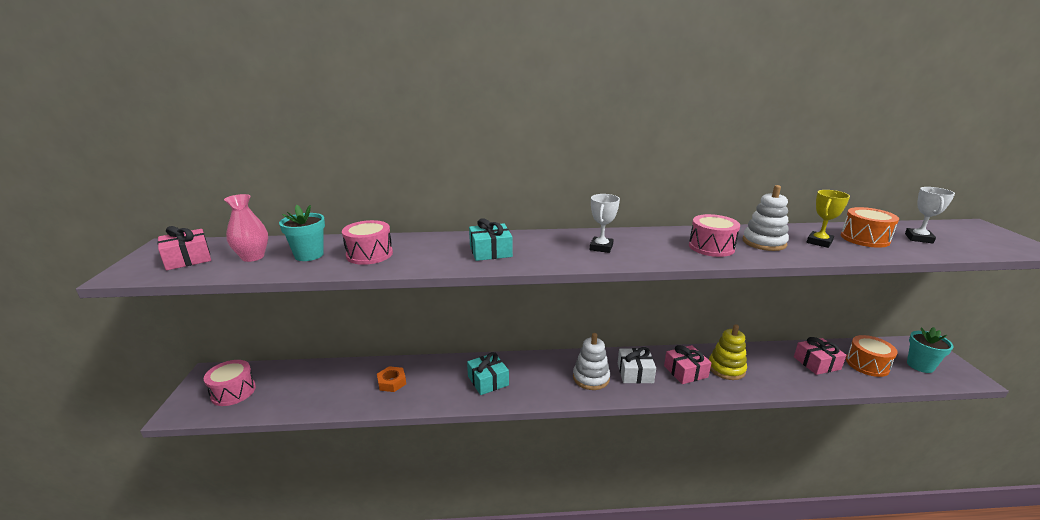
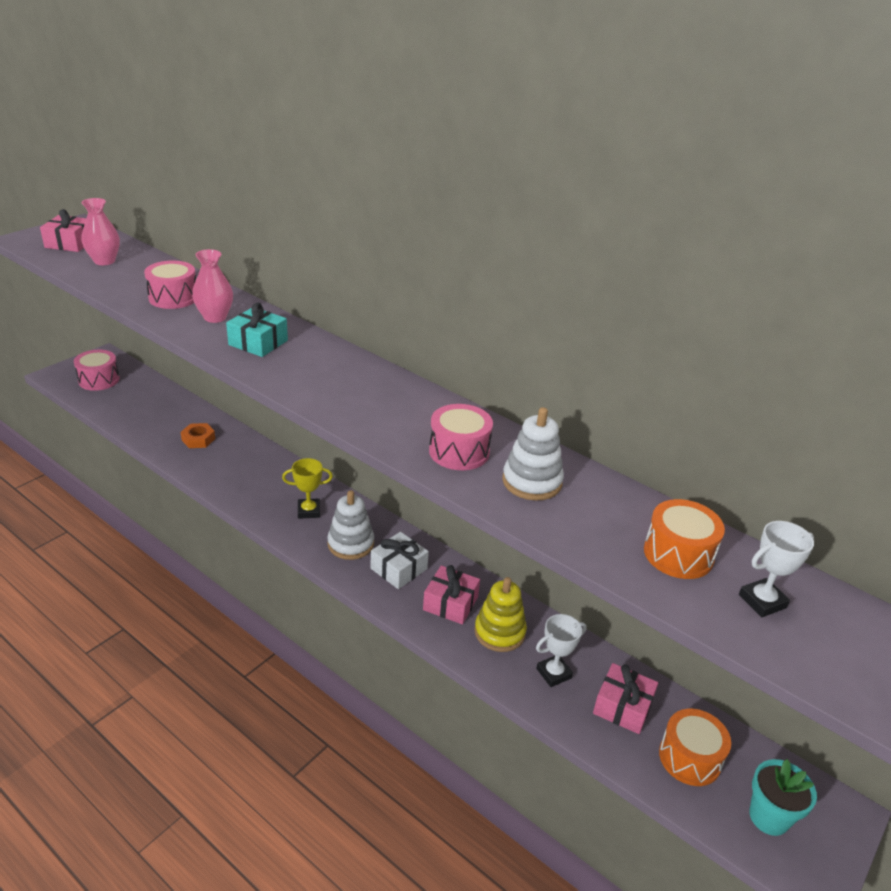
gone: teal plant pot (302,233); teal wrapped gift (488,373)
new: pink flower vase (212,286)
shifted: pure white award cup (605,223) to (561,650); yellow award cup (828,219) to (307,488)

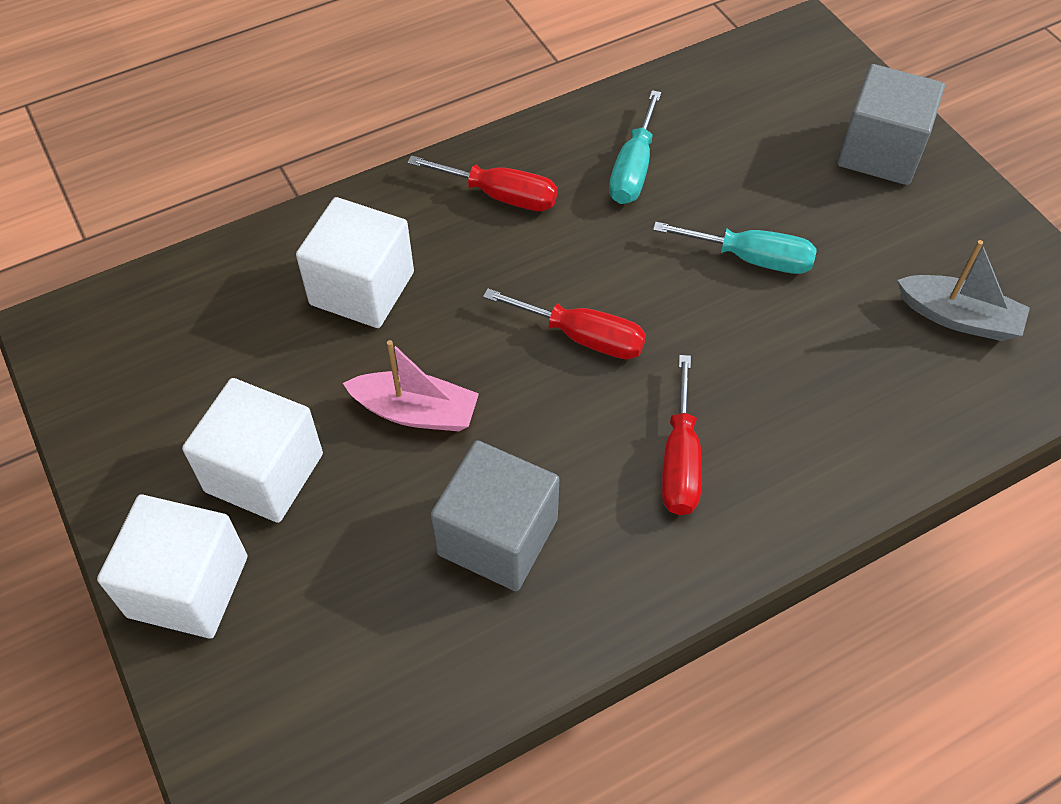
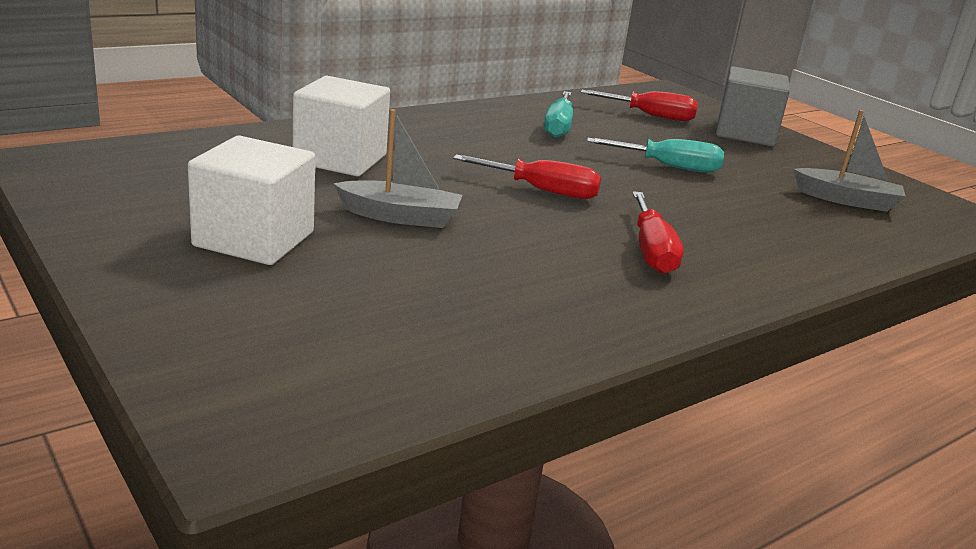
gone: pure white cube (172,566); ash-grey cube (495,515)
shifted: scarlet hand screwdriver (482,183) to (639,105)
repainted: pink toy boat (411,385) to ash-grey toy boat (397,168)

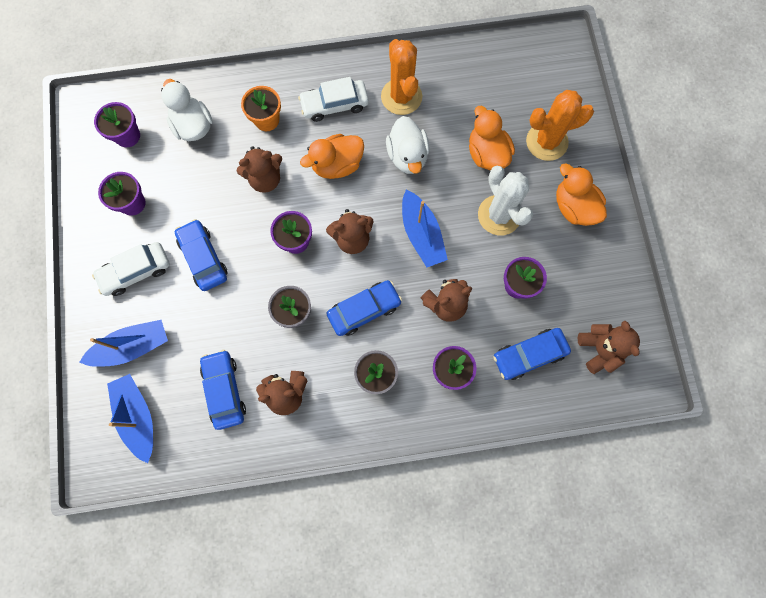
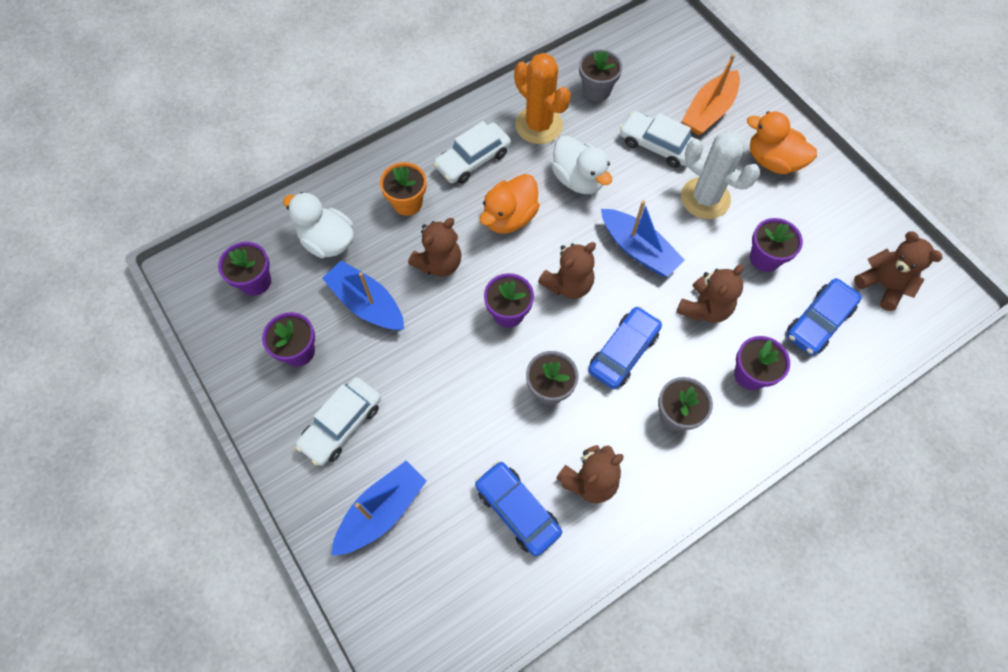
gone: cobalt automobile (201,255)
new: ash-grey plant pot (600,75)
shifted: cobalt toy boat (130,418) to (363,295)
swapped: orange-coloured rubber duck (492,138) to pure white automobile (658,139); orange-coloured saguaro cactus (560,125) to orange-coloured toy boat (711,94)

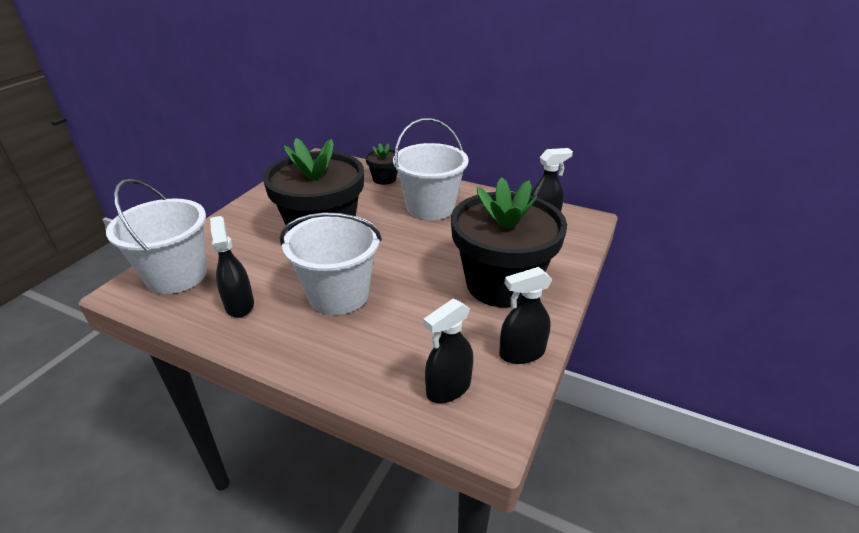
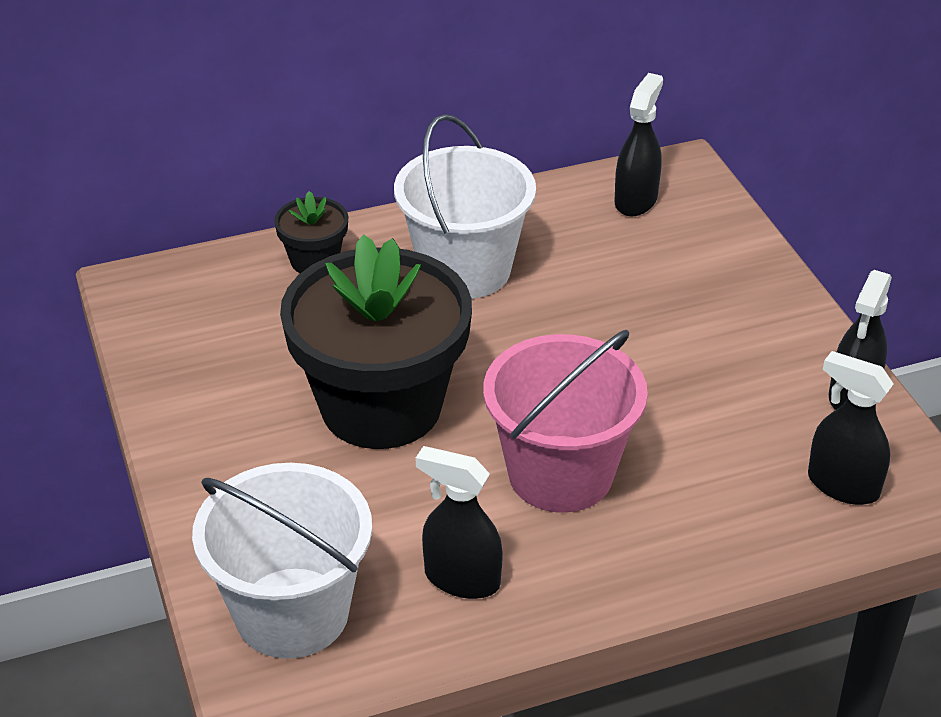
gone: ebony plant pot (509,242)
repainted: pure white pail (331,264) to pink pail (565,421)
rotated: ebony sprayer (448,350) = (851,428) 120 degrees clockwise

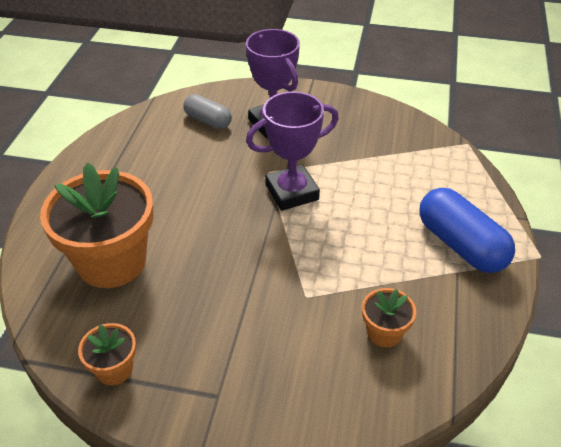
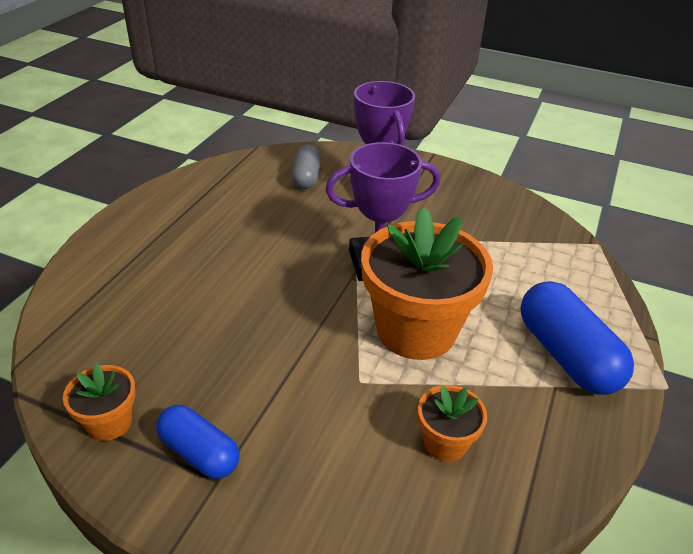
new: cobalt capsule (197,442)
shifted: orange-coloured plant pot (97,225) to (427,283)
rotated: ash-grey capsule (207,111) = (306,166) 45 degrees clockwise

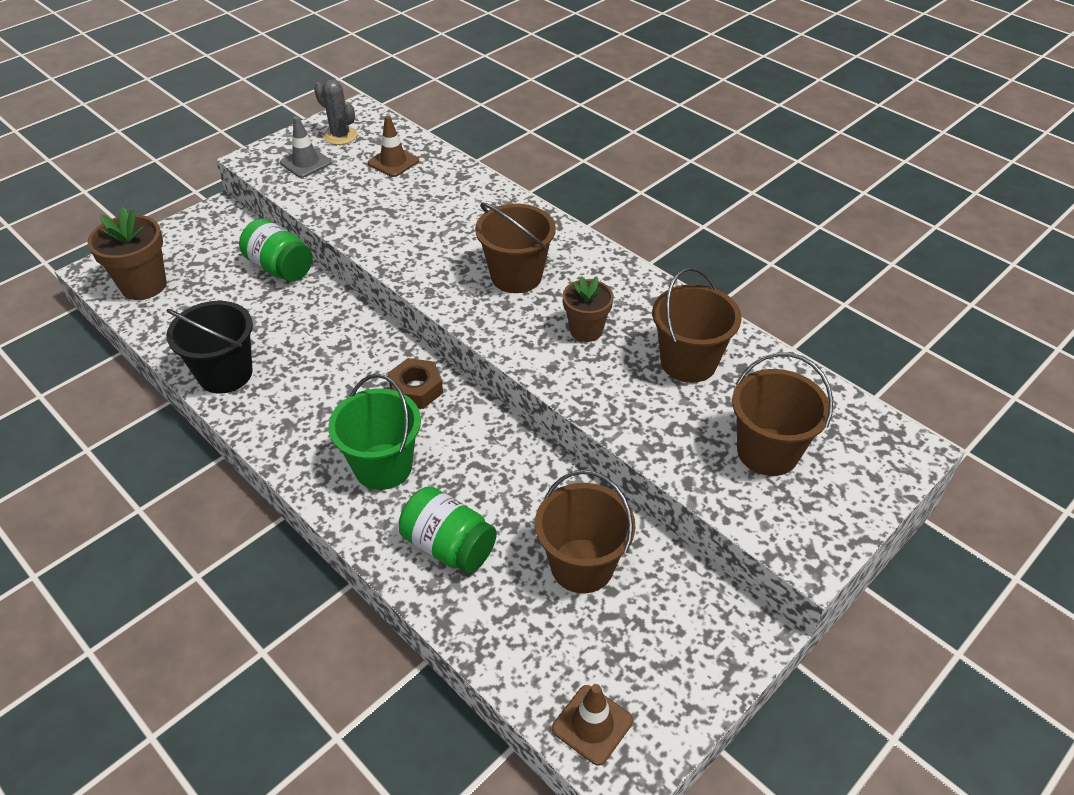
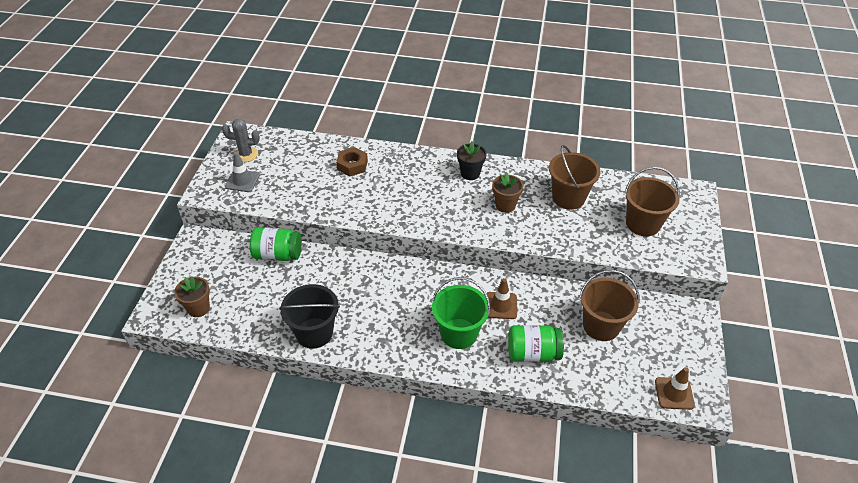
gone: brown pail (515,248)
new: ebony plant pot (472,160)
shifted: brown safety cone (393,146) to (502,298); brown nut (415,383) to (352,161)
scaled: brown plant pot (127,253) = (192,296) x0.66

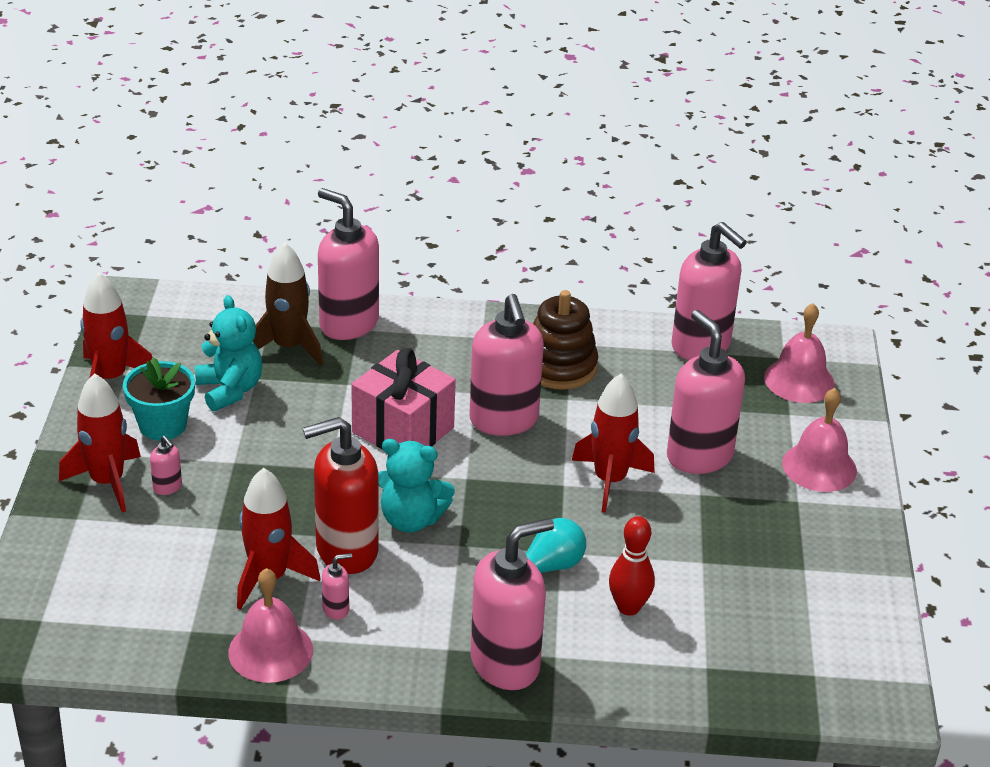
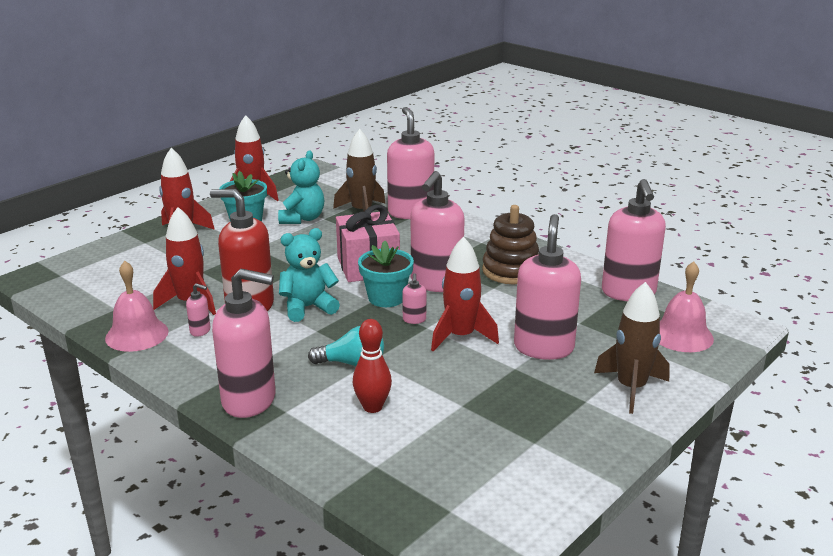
new: teal plant pot (386,273)
shifted: pink pump bottle (166,465) to (414,298)
swapped: pink hand bell (819,440) to brown spaceship (632,348)
rotated: teal teddy (416,486) = (309,275) 105 degrees clockwise

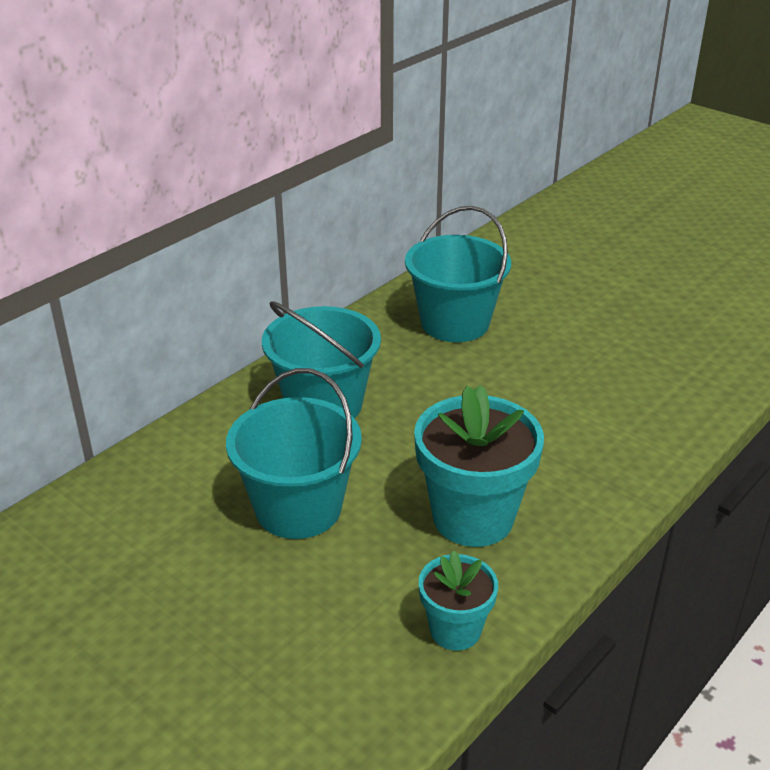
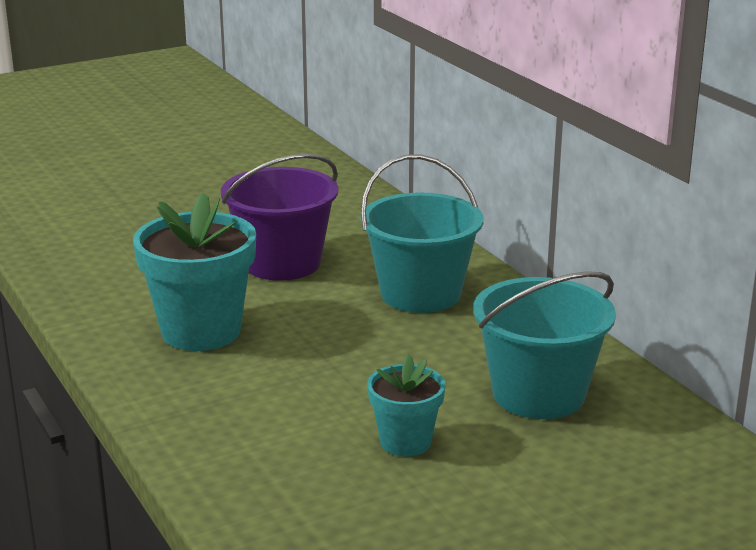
shifted: teal plant pot (458,600) to (406,405)
repainted: teal pail (294,453) to violet pail (279,217)

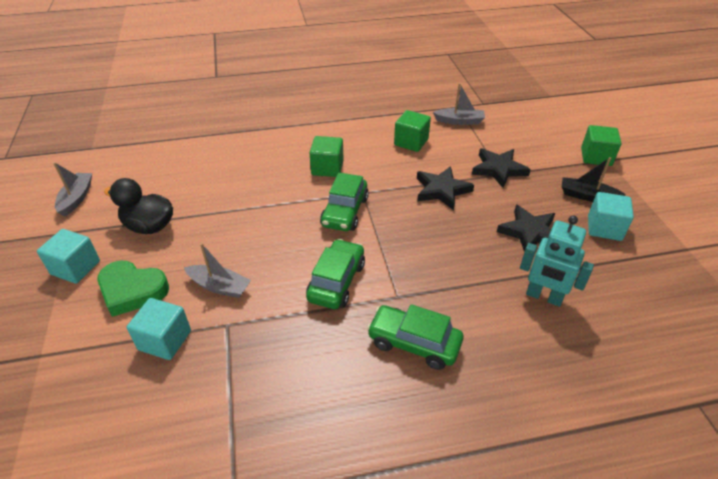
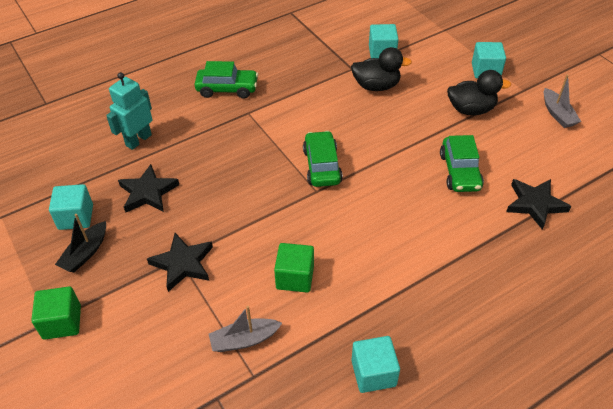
gone: leaf-green heart (133,289); leaf-green cube (326,156)
new: teal cube (375,364)
shifted: leaf-green automobile (335,274) to (462,163); ebony star shape (445,188) to (538,204)
swapped: ash-grey toy boat (217,270) to ebony rubber duck (381,69)
rotated: teal robot (557,261) = (129,111) 60 degrees counterclockwise; ebony toy boat (594,179) = (80,243) 120 degrees clockwise

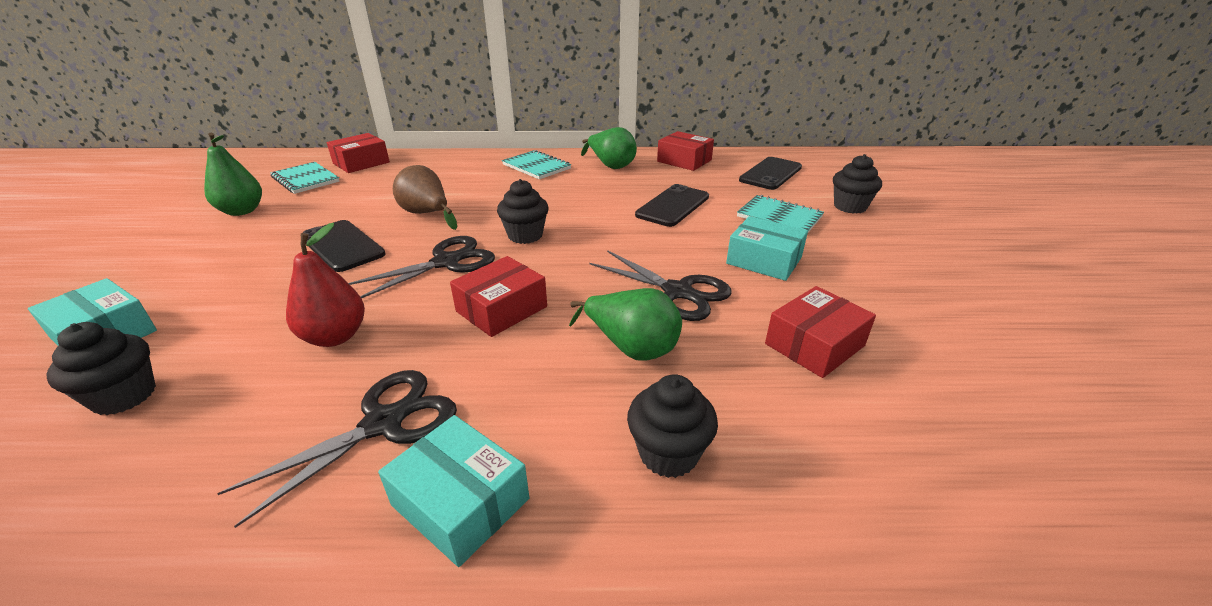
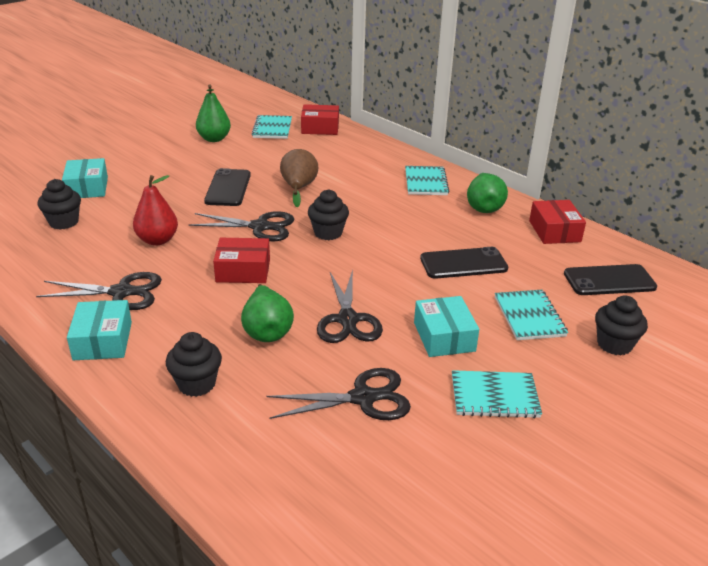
new: teal exercise book (497,394)
swapped: scarlet package (820,332) to ebony scissors (338,394)

